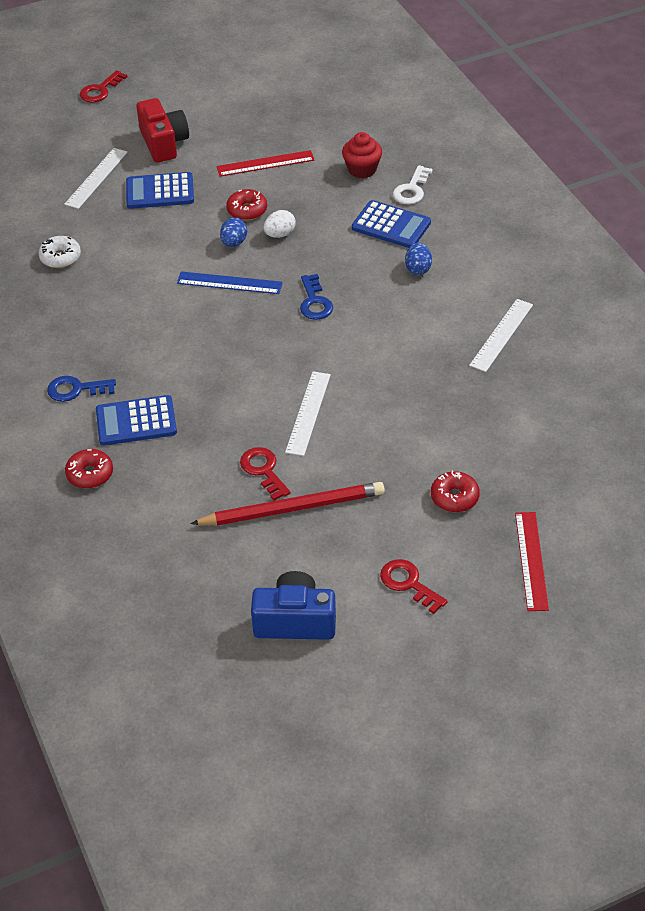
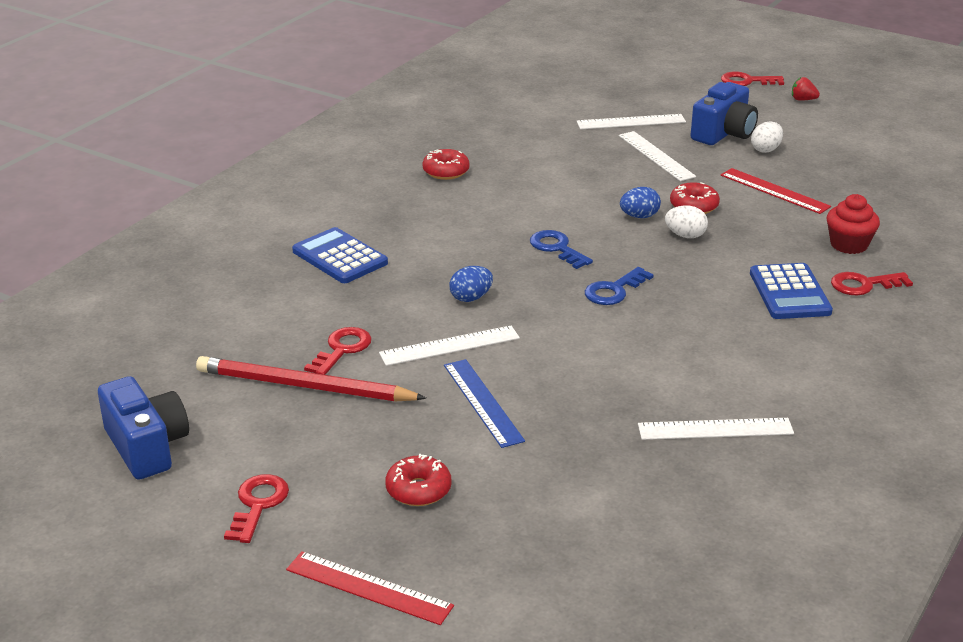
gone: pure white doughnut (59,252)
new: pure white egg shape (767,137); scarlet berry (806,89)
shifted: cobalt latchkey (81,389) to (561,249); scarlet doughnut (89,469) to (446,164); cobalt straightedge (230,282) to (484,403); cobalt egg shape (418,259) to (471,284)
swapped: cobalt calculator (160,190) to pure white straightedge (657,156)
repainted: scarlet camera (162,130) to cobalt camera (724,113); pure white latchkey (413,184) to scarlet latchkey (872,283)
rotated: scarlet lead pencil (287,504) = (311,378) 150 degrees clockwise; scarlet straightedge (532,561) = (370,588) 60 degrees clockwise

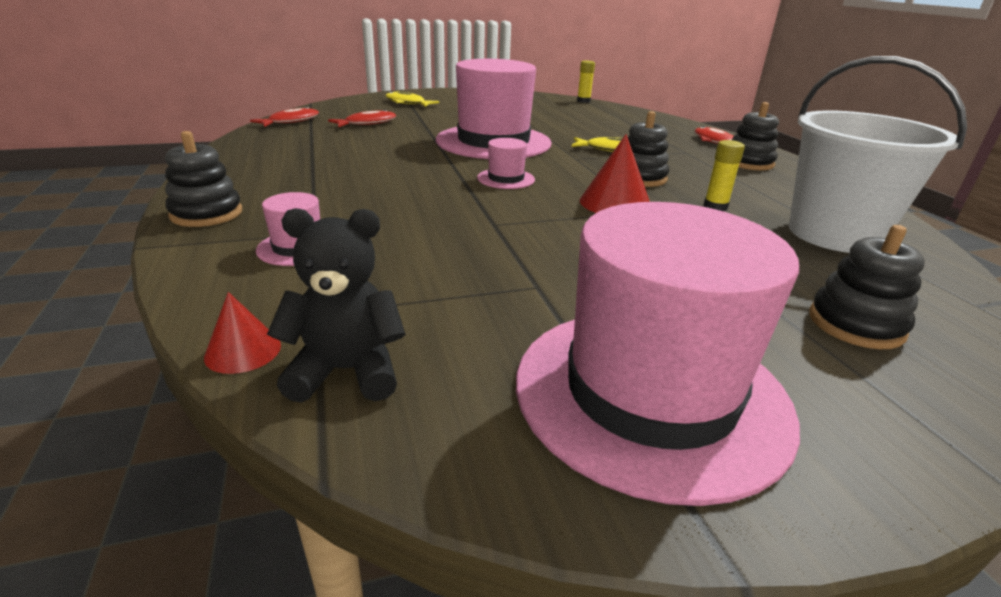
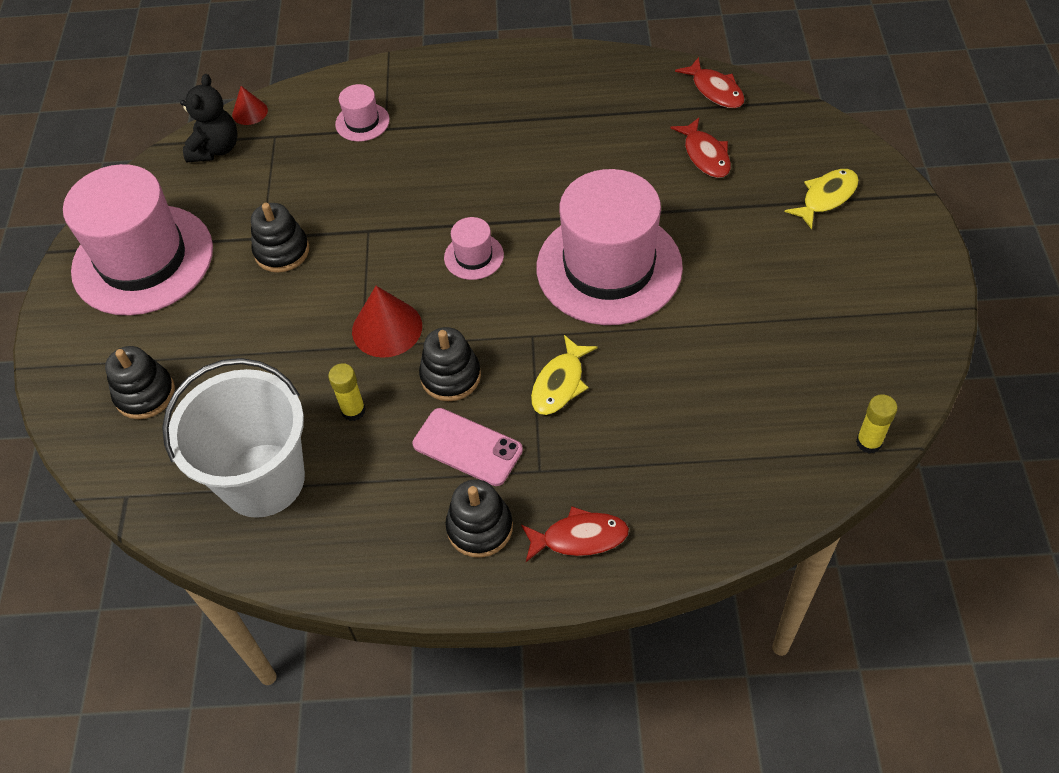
new: pink smartphone (468,447)
shifted: ebony stacking rings (203,179) to (280,238)

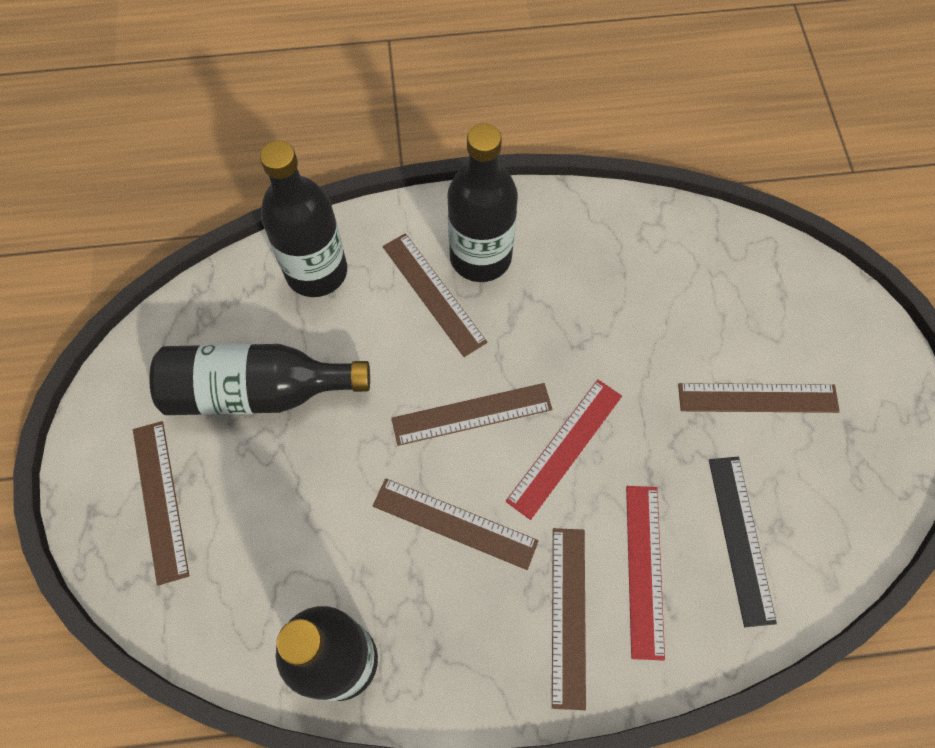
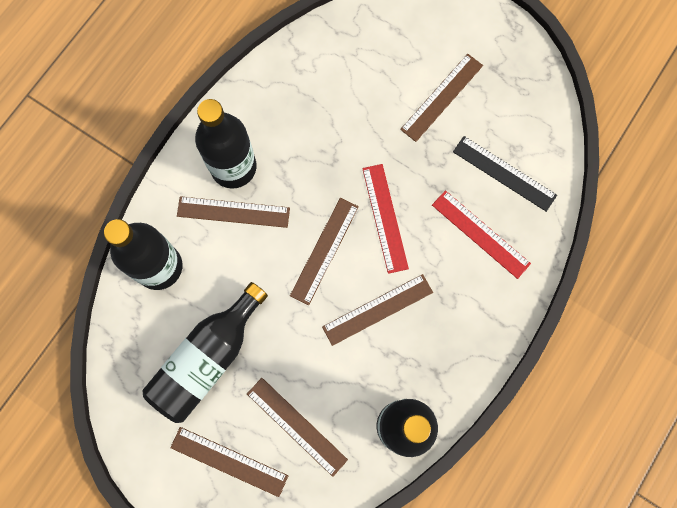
shifted: brown straightedge (569,619) to (297,427)

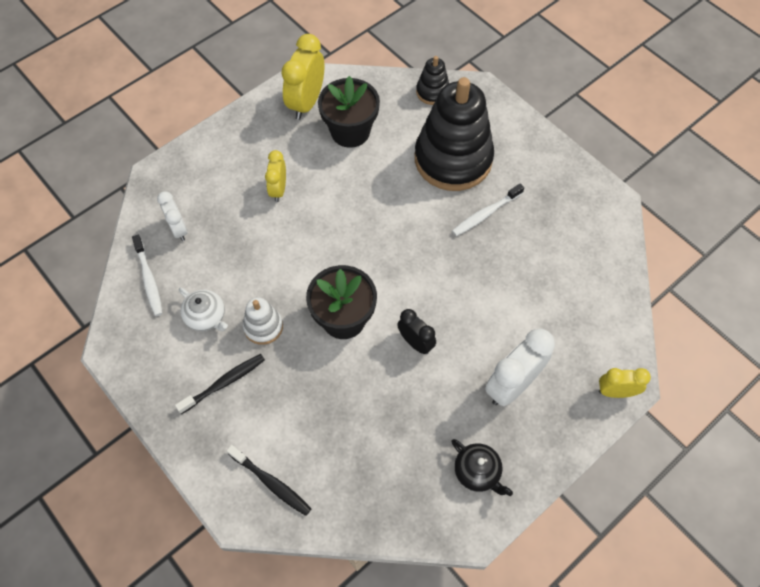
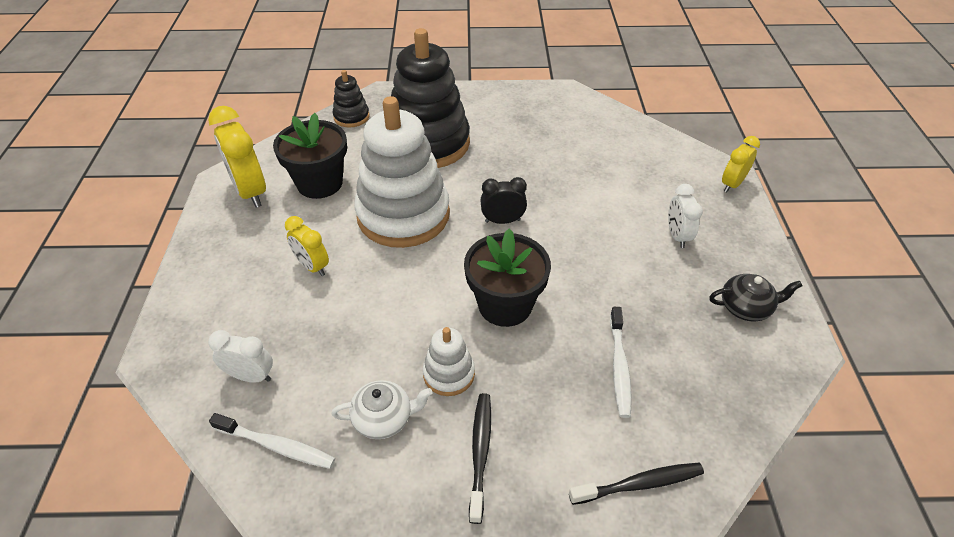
new: pure white stacking rings (402,172)
shifted: ebony bedside clock (416,331) to (503,200); pure white tooth brush (488,209) to (621,362)
scaled: pure white bedside clock (520,367) = (685,216) x0.60

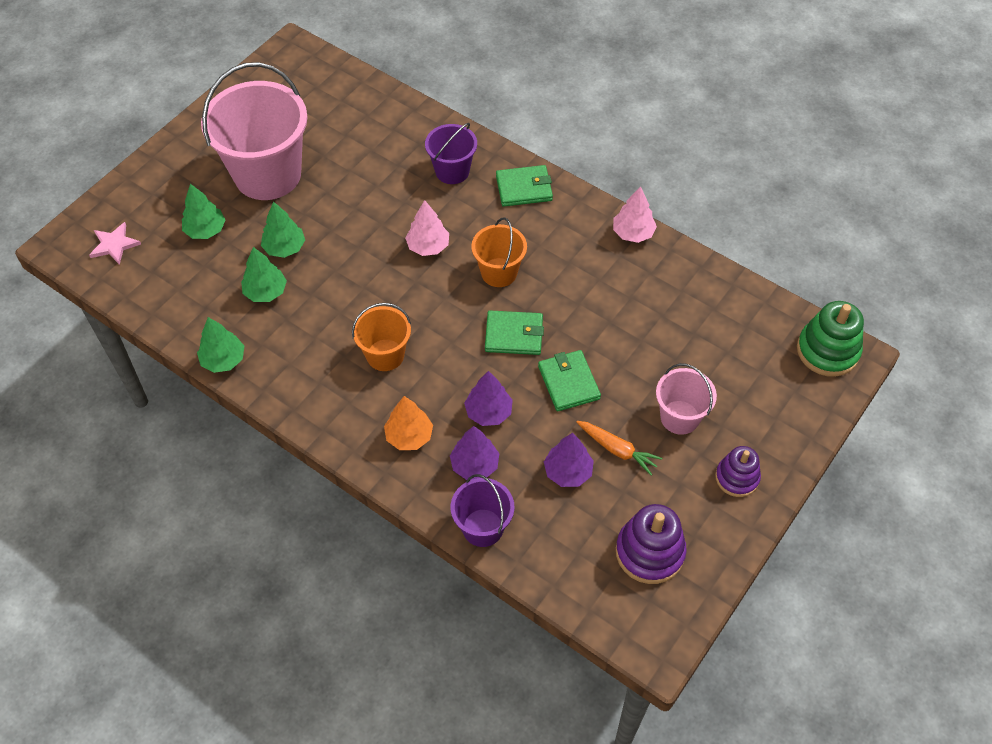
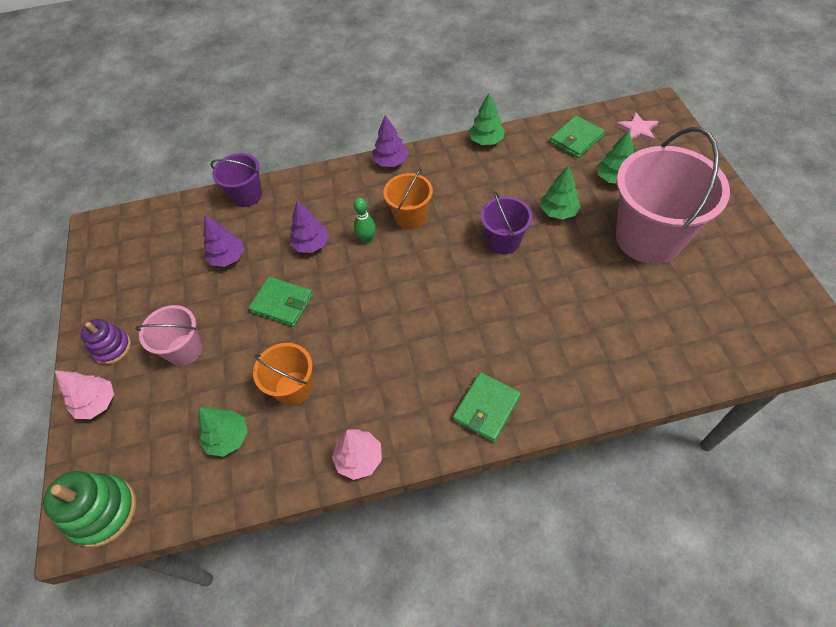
gone: orange-coloured tree (408,423); orange-coloured toy carrot (619,448); violet stacking rings (651,544)
new: leaf-green bowling pin (365,220)
shifted: leaf-green tree (264,274) to (222,432); pink tree (427,228) to (84,394); violet pail (451,153) to (507,222); violet tree (475,453) to (391,141); orange-coloured pail (499,252) to (283,374); leaf-green card wallet (514,332) to (577,137)

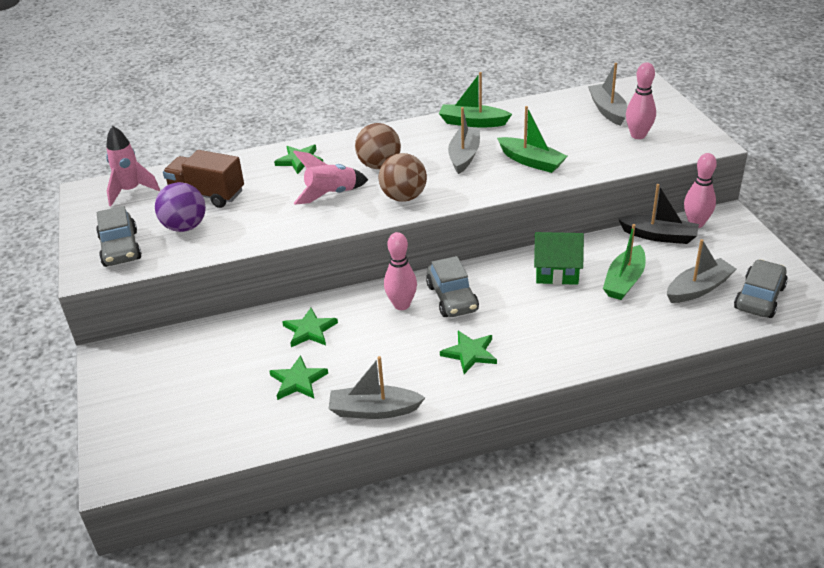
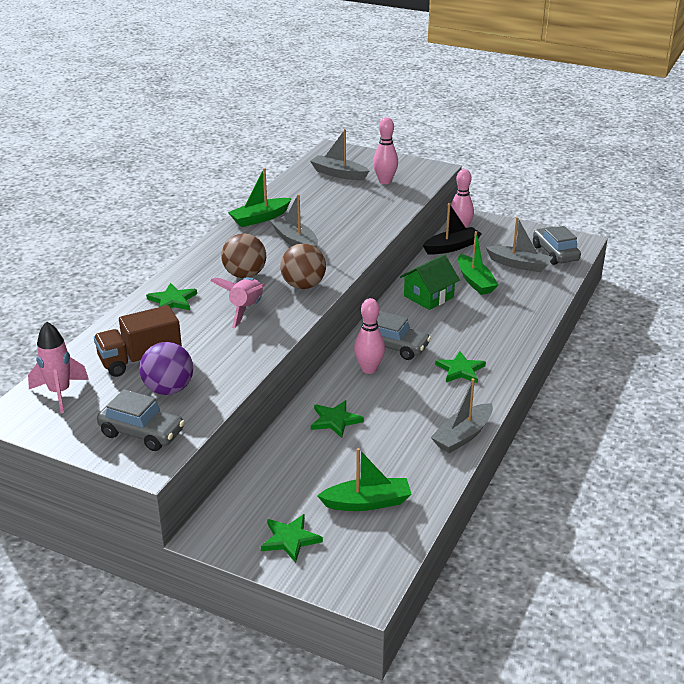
shifted: leaf-green star shape (298,377) to (292,538); leaf-green toy boat (532,139) to (364,479)
rotated: ash-grey toy boat (701,271) = (519,244) 105 degrees clockwise

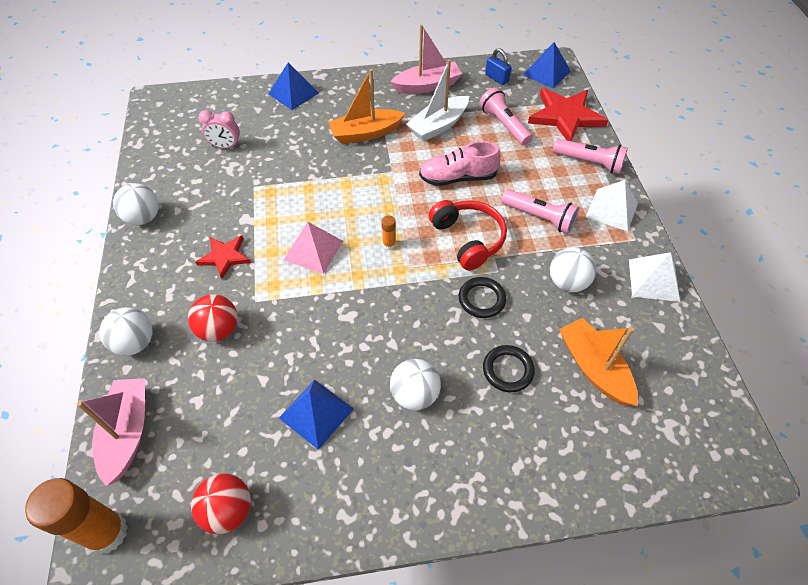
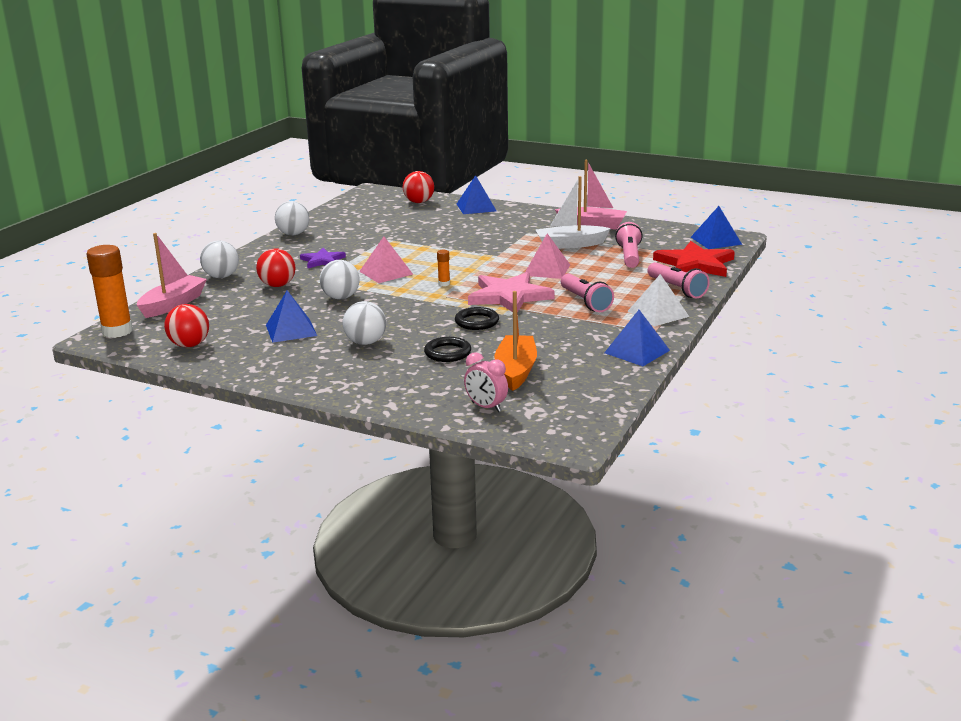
gone: orange-coloured toy boat (366,106); cobalt lock (498,66)
new: scarlet ball (418,187)
shifted: pink bedside clock (219,129) to (486,382); pure white ball (573,269) to (340,279)
swapped: pink shoe (460,163) to pink pyramid shape (547,256); scarlet headphones (467,235) to pink star shape (511,292)
repainted: scarlet star shape (223,257) to violet star shape (323,258); pure white pyramid shape (654,277) to cobalt pyramid shape (637,338)

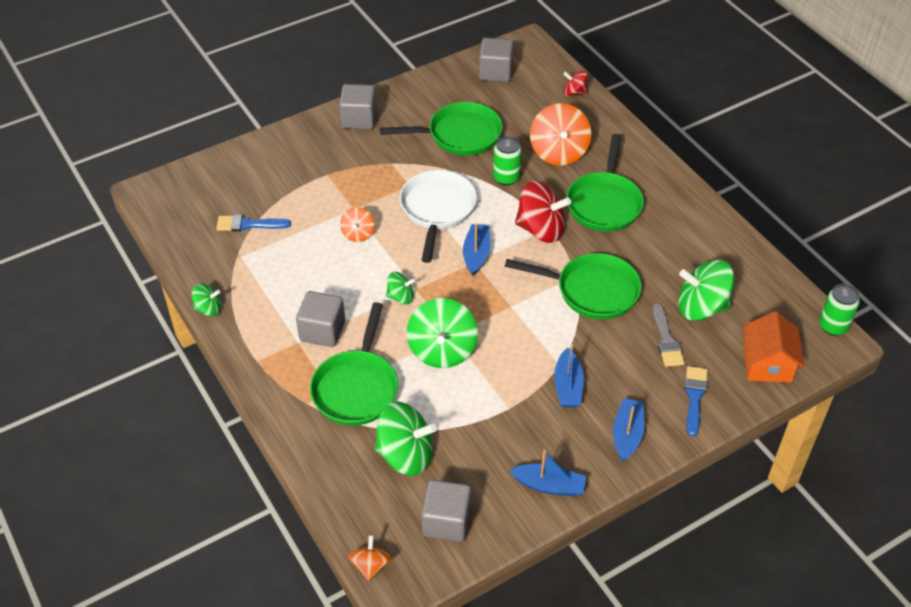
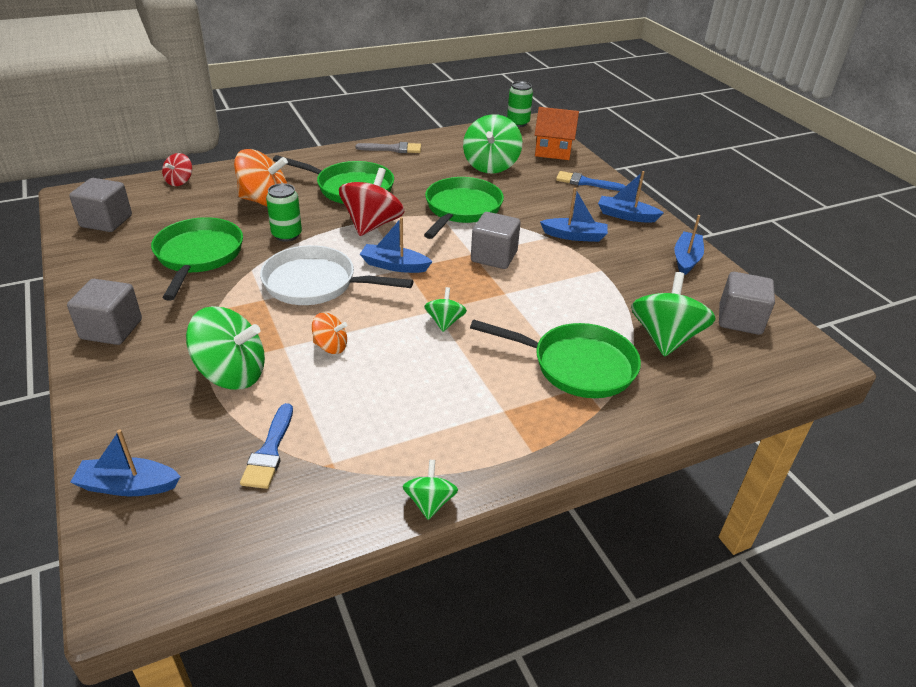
gone: orange-coloured whirligig (369,558)
new: cobalt toy boat (125,462)
shifted: ash-grey cube (320,319) to (496,240); leaf-green whirligig (442,333) to (225,347); ash-grey paintbrush (668,335) to (388,147)

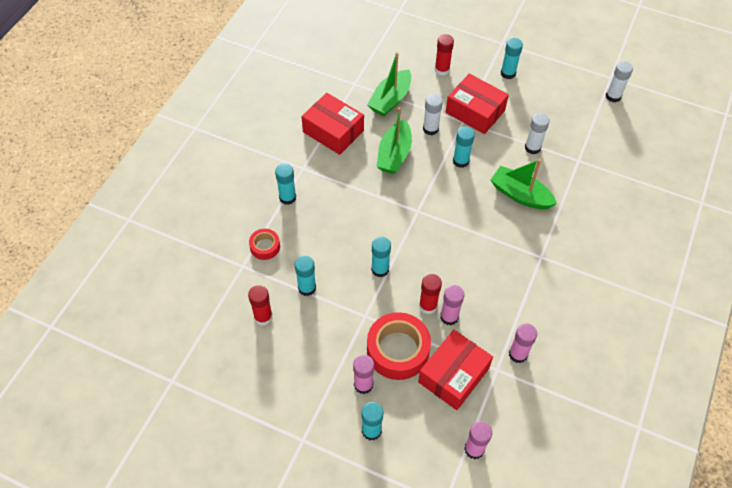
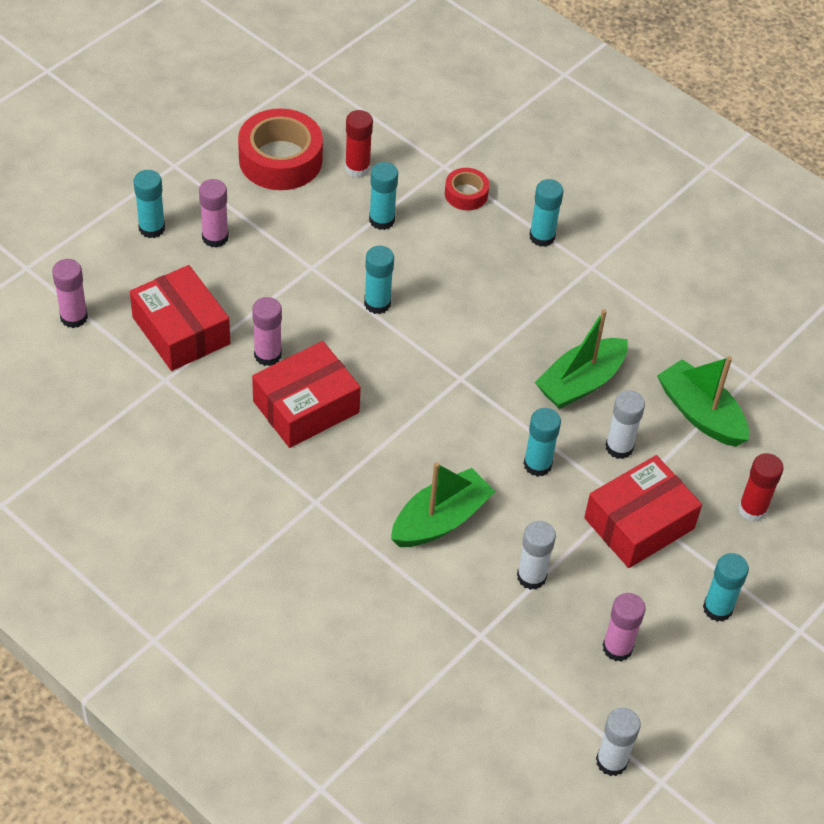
gone: scarlet glue stick (430,294)
shifted: scarlet package (332,124) to (306,394); scarlet tape (399,346) to (280,149); pink glue stick (523,343) to (624,627)
rotated: leaf-green toy boat (394,140) = (581,359) 75 degrees counterclockwise

